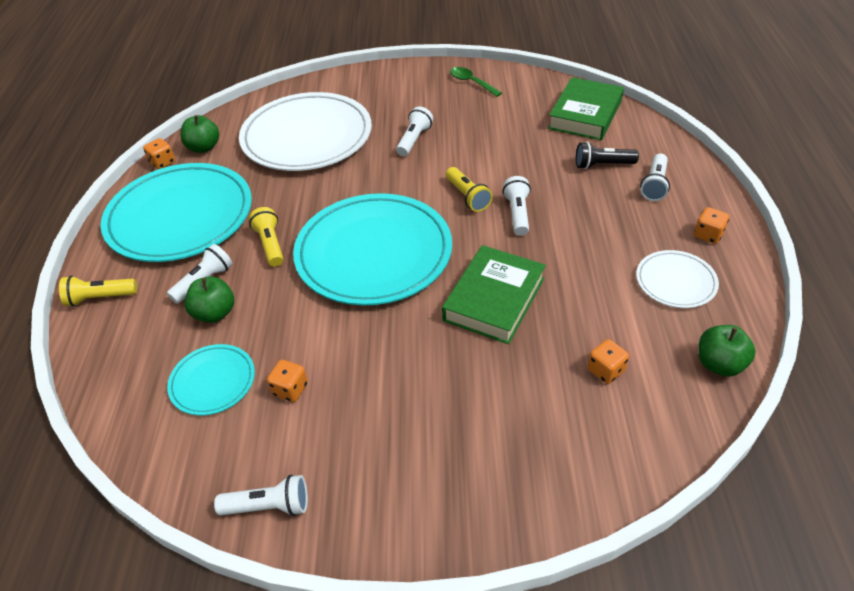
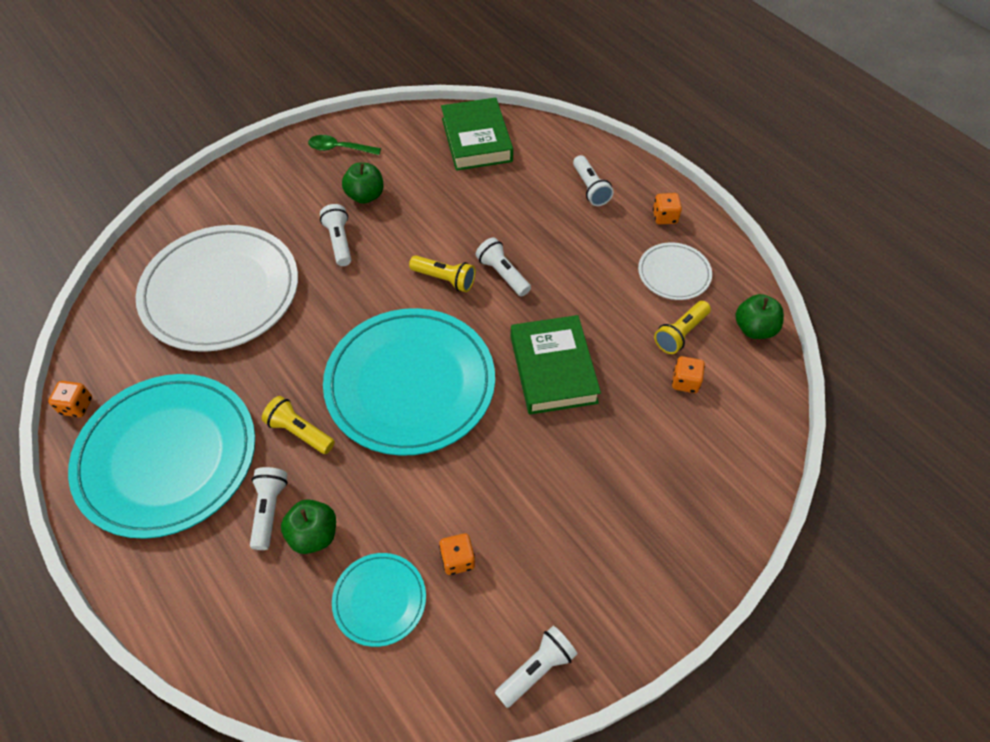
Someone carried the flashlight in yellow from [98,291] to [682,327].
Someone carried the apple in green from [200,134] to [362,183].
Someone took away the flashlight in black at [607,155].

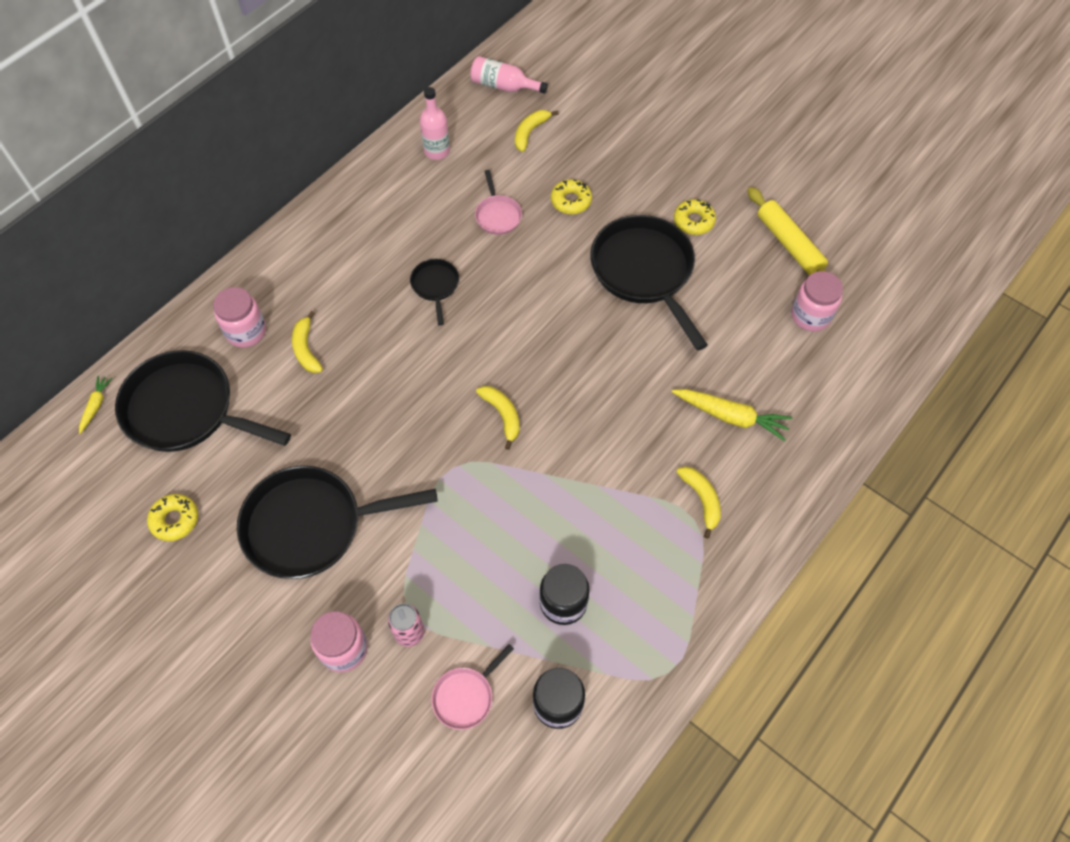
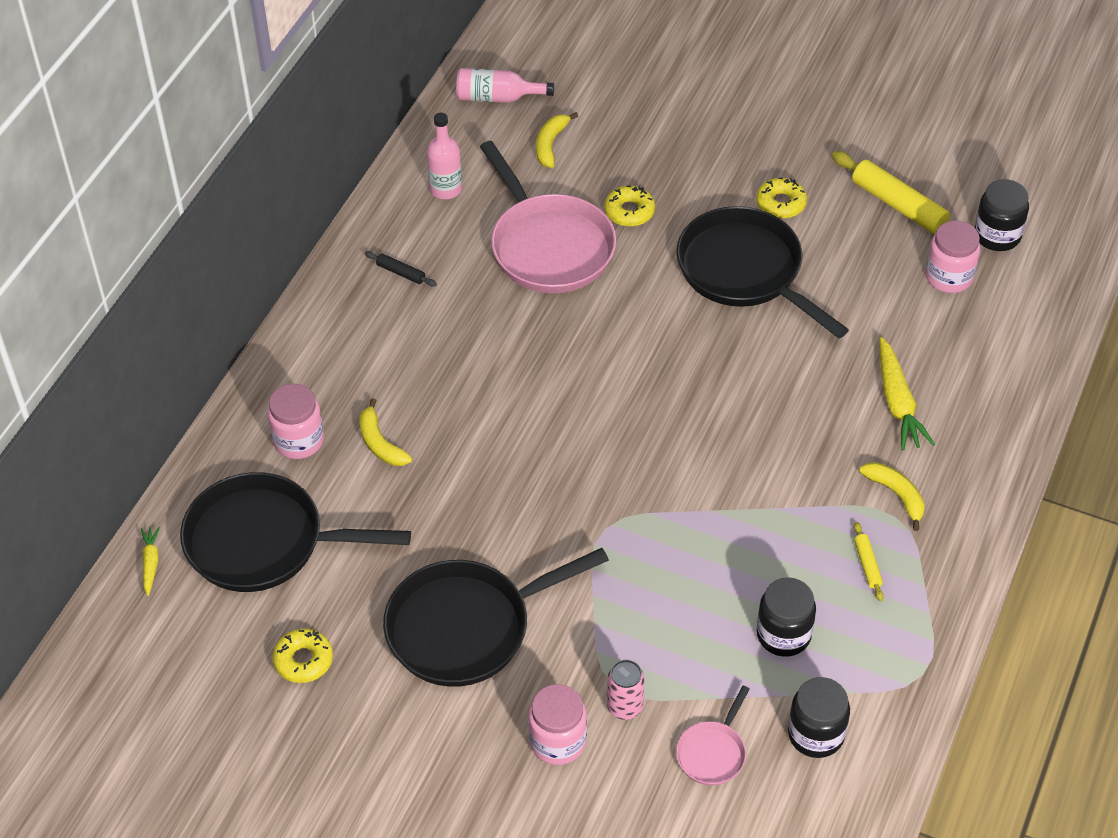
Someone took away the pan in black at [434,292].
Someone scaled the pan in pink at [498,202] by 2.13.
Someone took away the banana in yellow at [498,418].
Someone rotated the carrot in yellow at [732,415] by 75 degrees clockwise.
Someone put down the rolling pin in black at [401,269].
Someone put down the rolling pin in yellow at [869,561].
Someone put down the jar in black at [1001,215].

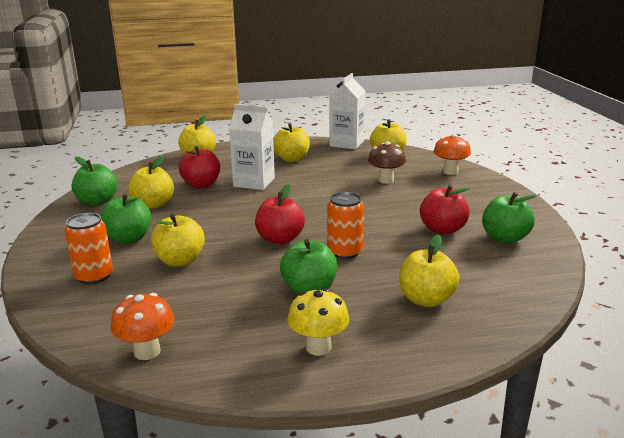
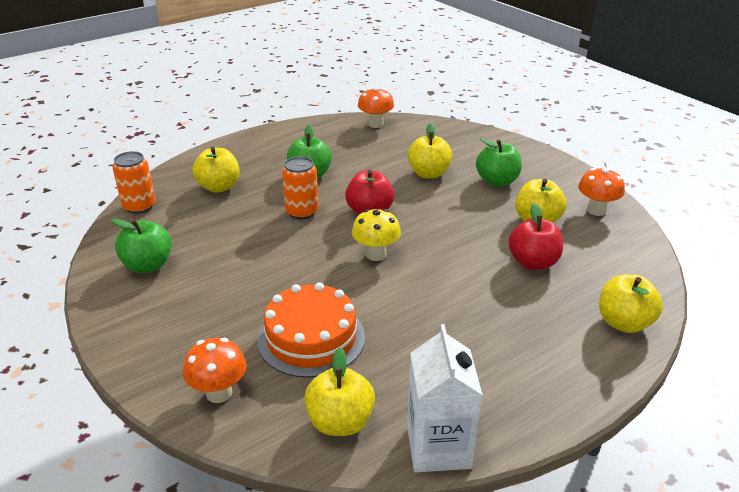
Someone carried the can in orange from [88,248] to [134,182].
Someone swapped the apple in green at [95,181] for the mushroom in orange at [601,192].
Someone took away the carton in white at [252,147].
Someone took away the apple in yellow at [291,142].
Someone carried the mushroom in yellow from [318,322] to [376,235].
Someone swapped the mushroom in brown at [387,163] for the cake in orange at [311,330].
Someone took away the apple in red at [445,209].

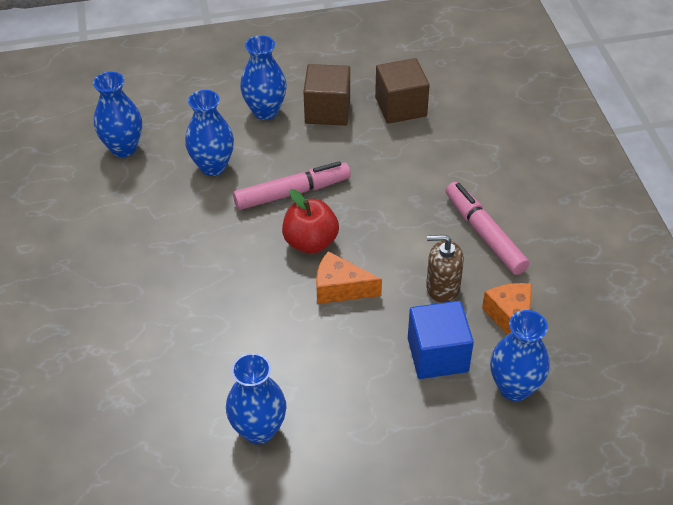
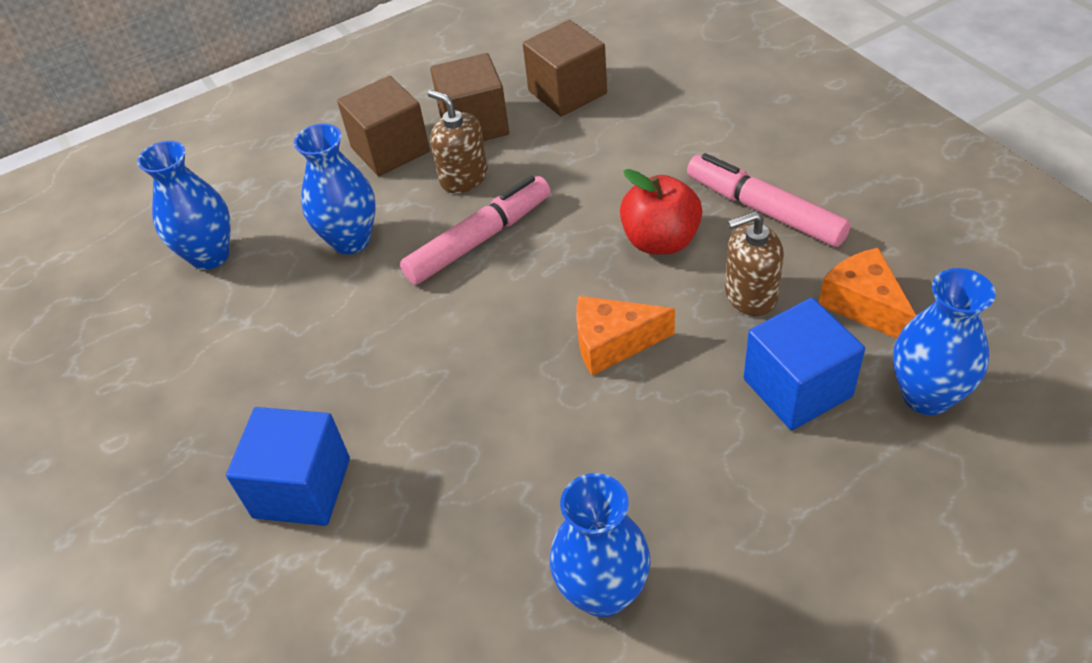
Someone swapped the vase in blue at [263,77] for the cube in brown at [383,126].
Someone carried the apple in red from [310,221] to [661,212].
Someone put down the cube in blue at [288,466].
Someone put down the soap dispenser in brown at [458,141].

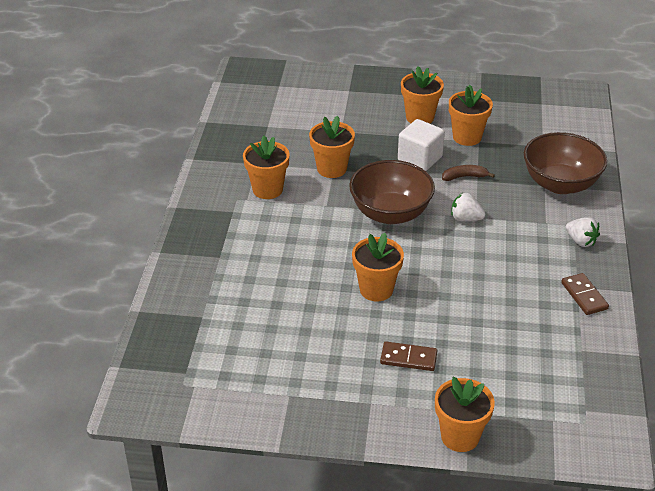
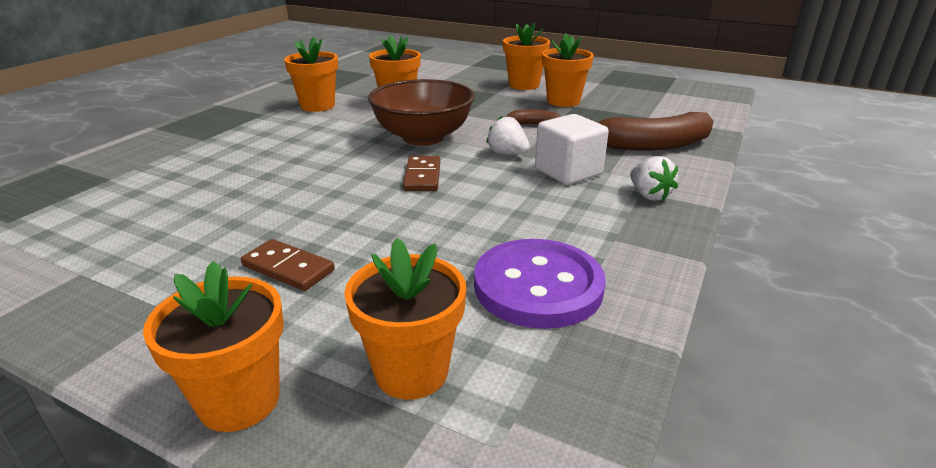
Someone carried the flower pot in orange from [378,267] to [405,319].
Someone carried the cube in white from [421,145] to [572,149].
Someone swapped the bowl in brown at [565,163] for the banana in brown at [655,131].
Someone carried the domino in brown from [585,294] to [421,173].
Someone put down the button in purple at [540,284].

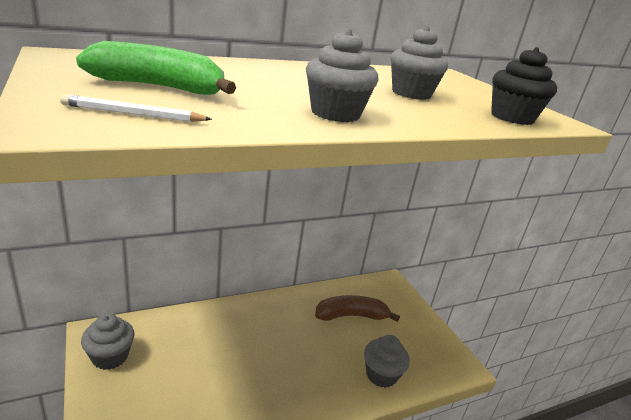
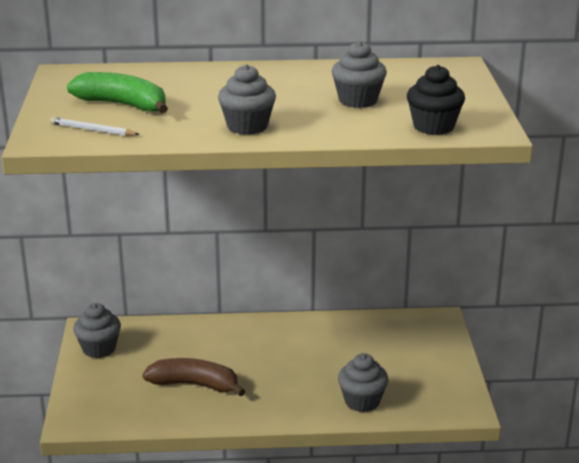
Someone carried the banana in brown from [357,308] to [193,377].

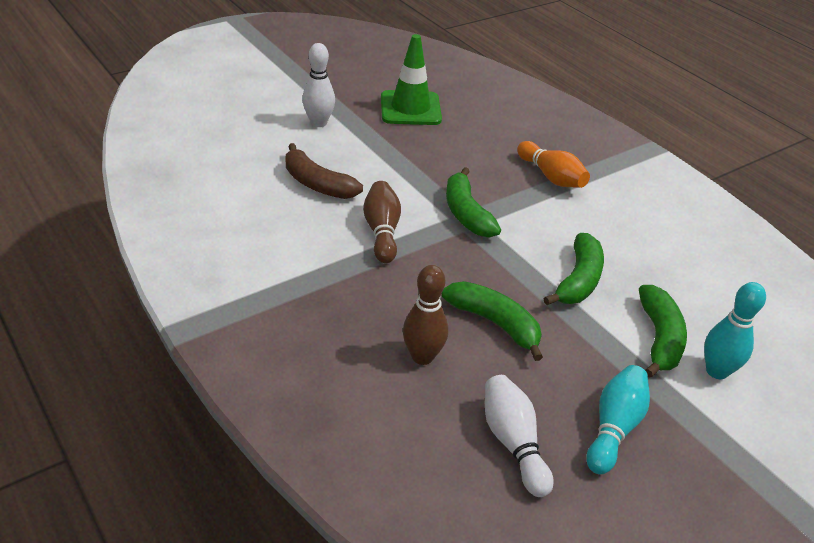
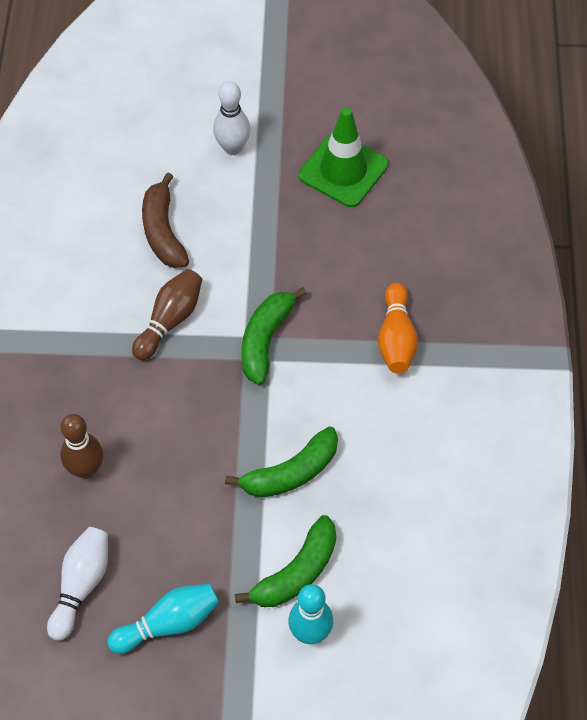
Someone took away the banana in green at [492,321].

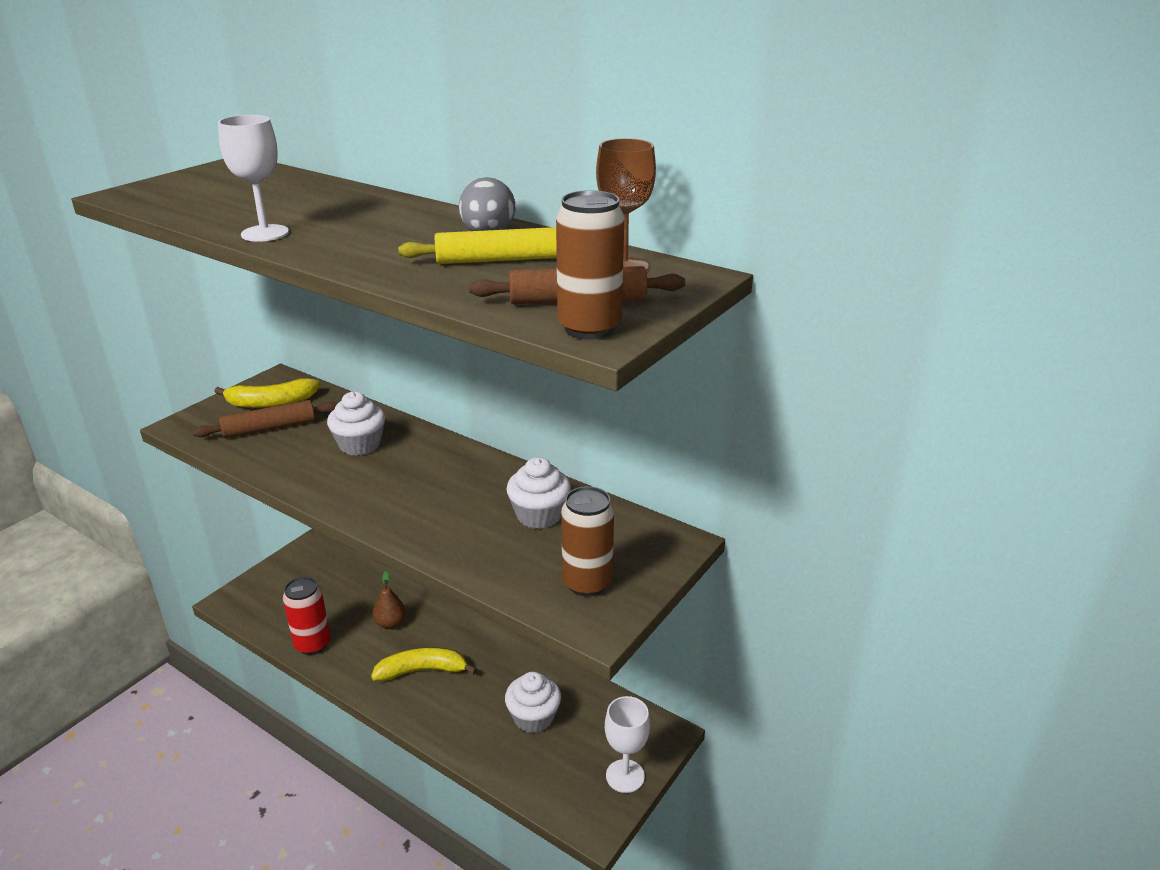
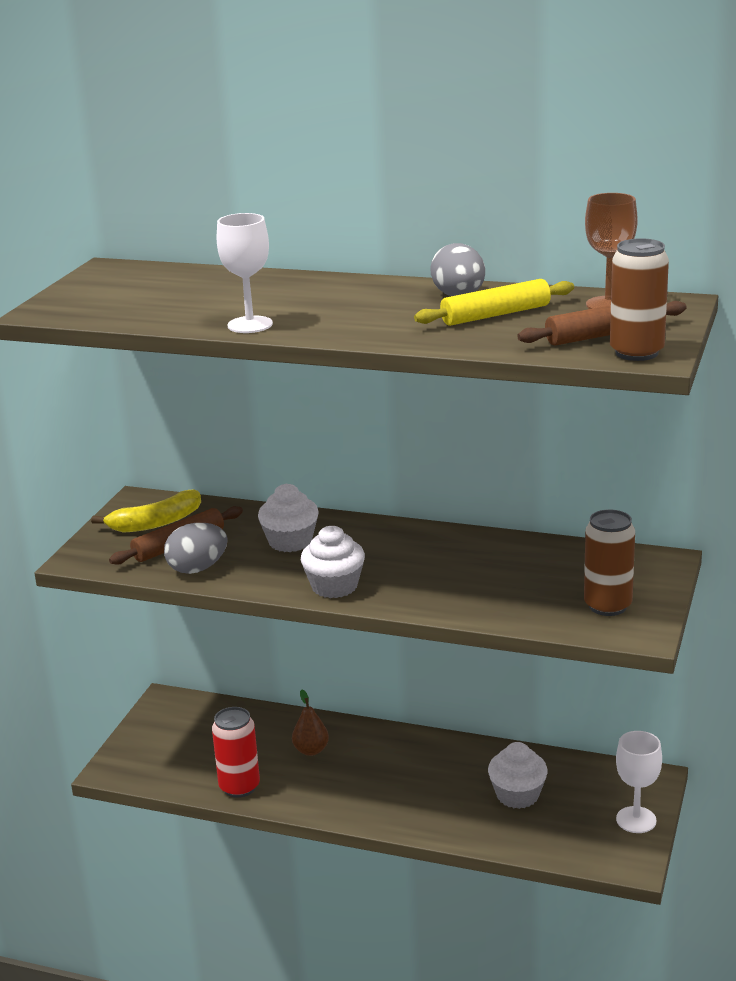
Someone took away the banana in yellow at [424,664].
Someone carried the cupcake in white from [538,493] to [333,562].
Someone put down the egg in grey at [196,548].

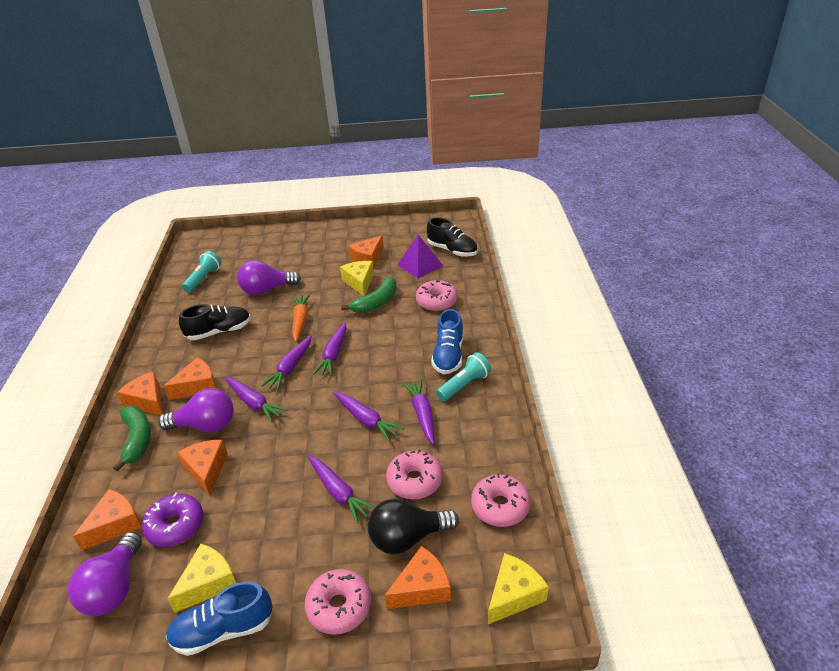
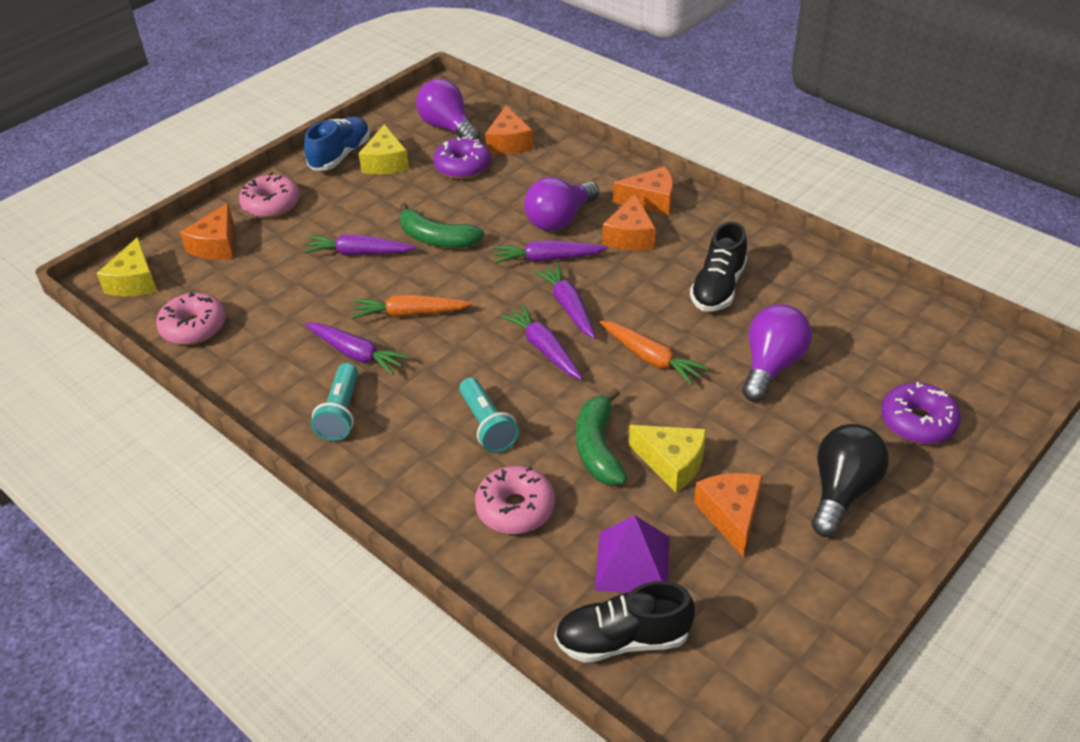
Someone carried the banana in green from [132,439] to [442,225].
Someone took away the cheese in orange at [202,468].
Someone carried the flashlight in turquoise from [201,271] to [489,415].
Someone repainted the carrot in purple at [368,416], which became the carrot in orange at [412,307].
Someone carried the light bulb in black from [413,526] to [850,480].
Someone took away the donut in pink at [414,474].
Someone took away the shoe in blue at [447,341].
Someone put down the donut in purple at [921,413].

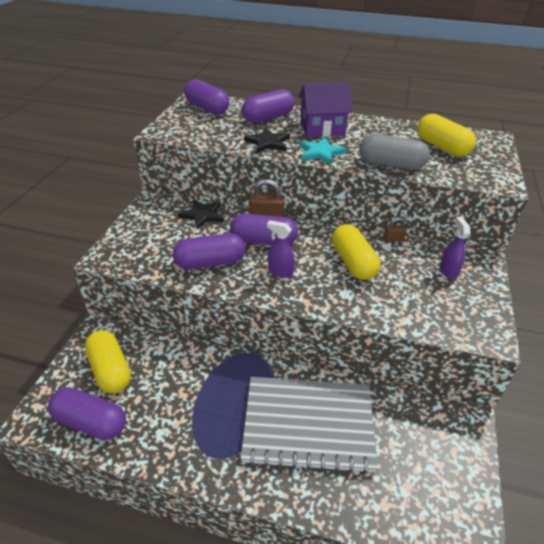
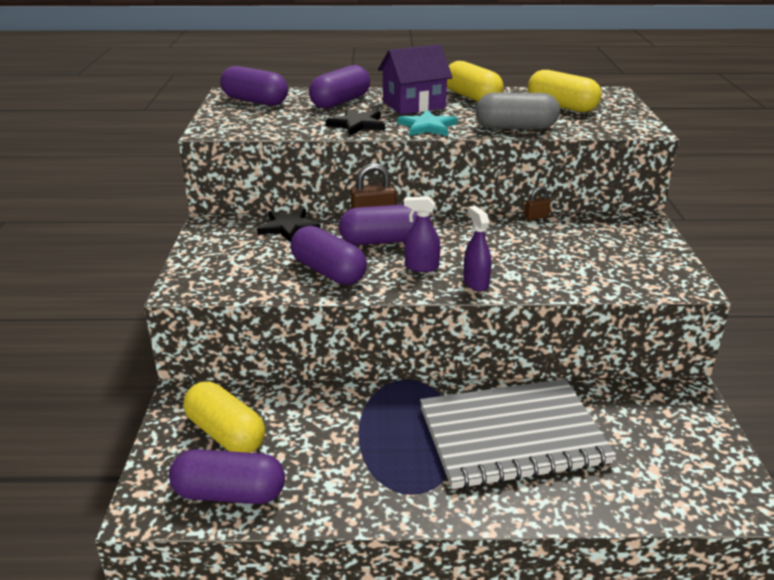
Someone rotated the capsule in purple at [209,251] by 75 degrees clockwise.
Someone carried the capsule in yellow from [356,252] to [475,81].
Someone carried the spray bottle in purple from [455,248] to [477,248].

